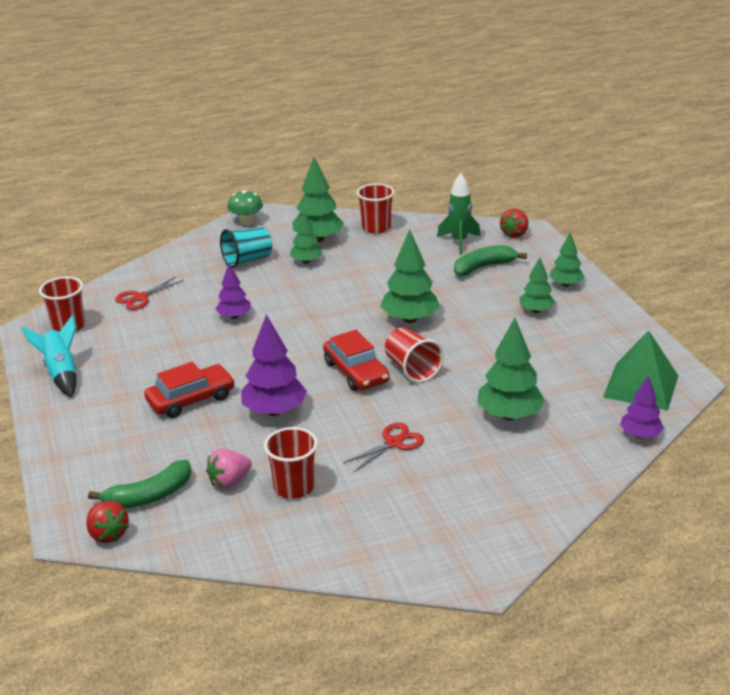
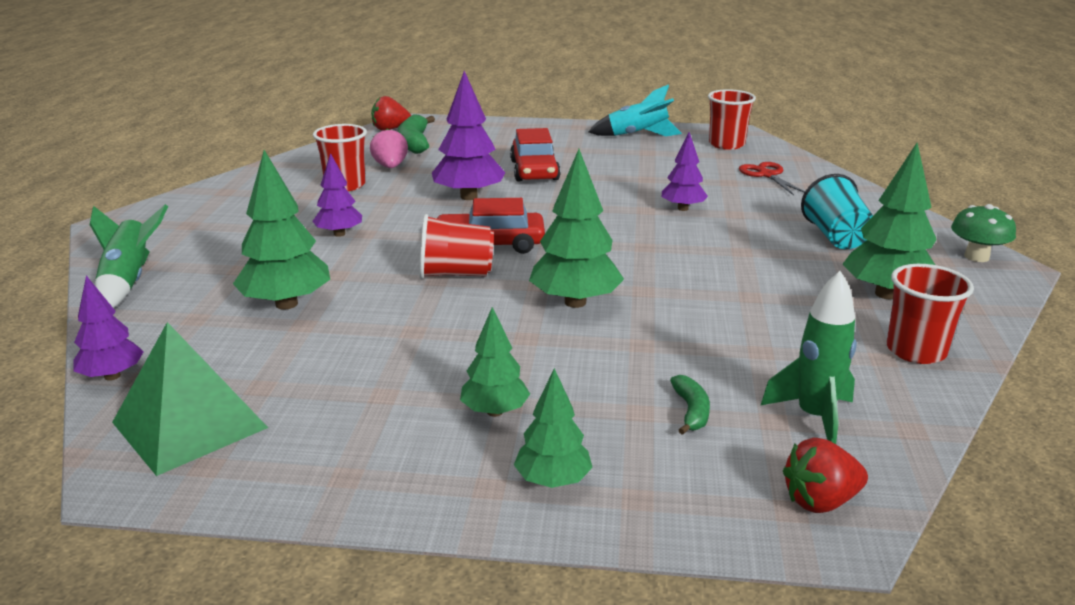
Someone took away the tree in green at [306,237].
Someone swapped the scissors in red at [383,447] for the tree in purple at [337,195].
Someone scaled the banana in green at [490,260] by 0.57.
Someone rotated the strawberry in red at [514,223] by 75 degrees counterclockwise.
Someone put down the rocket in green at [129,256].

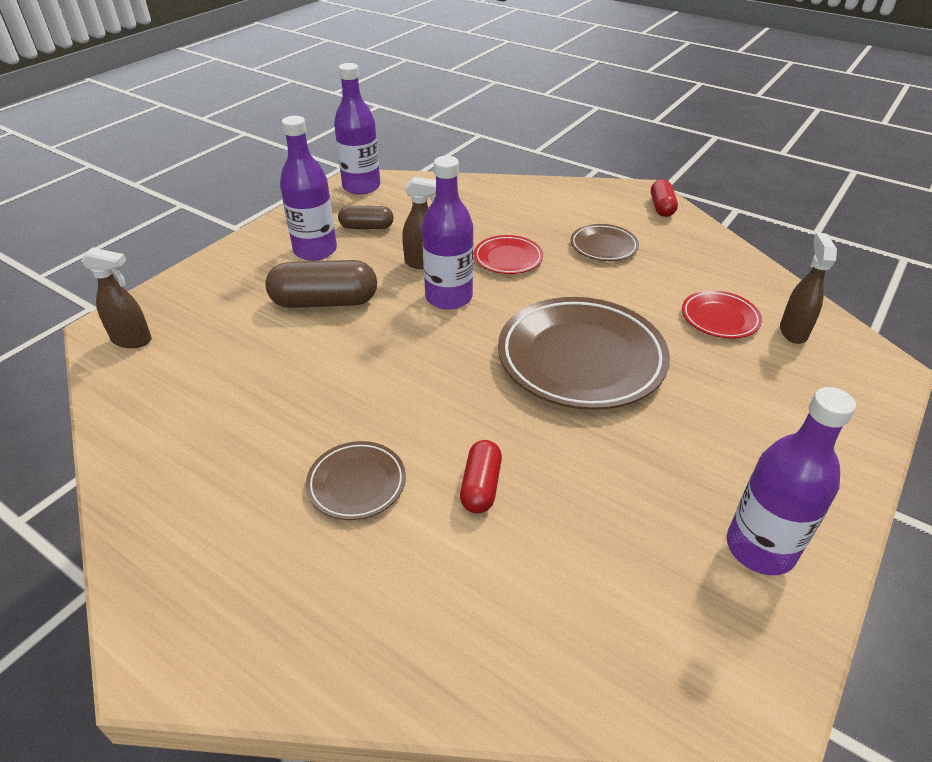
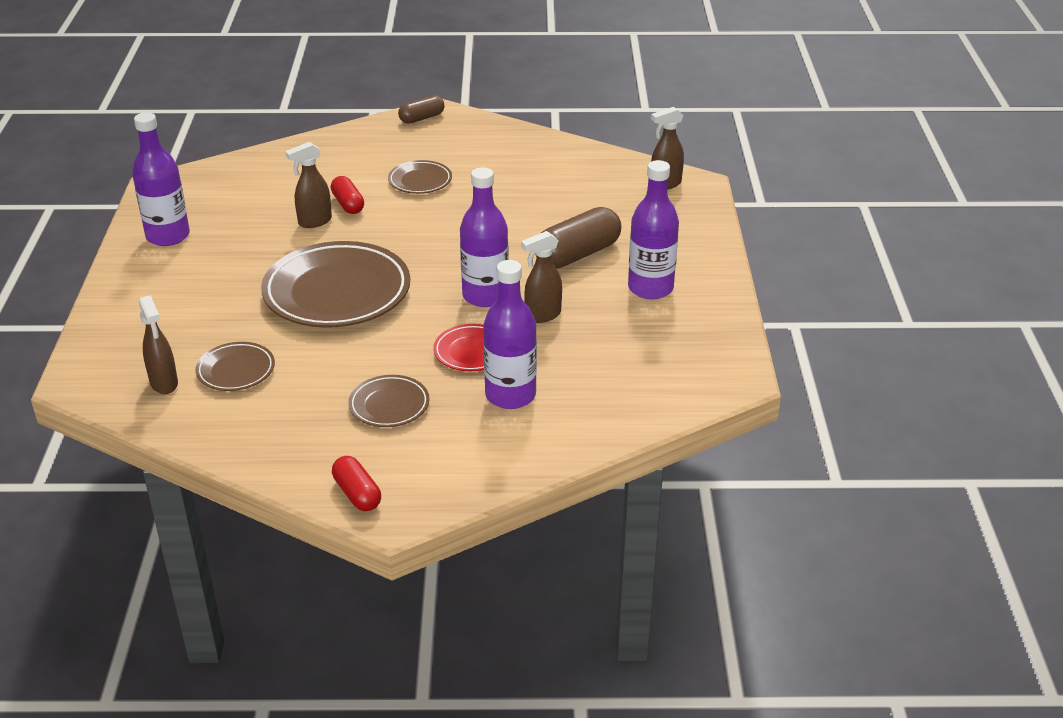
Someone carried the bottle in purple from [357,129] to [510,334].
Someone carried the capsule in brown from [366,217] to [421,109].
Someone repainted the plate in red at [722,314], which became the plate in brown at [235,366].
Someone put down the spray bottle in brown at [308,185].

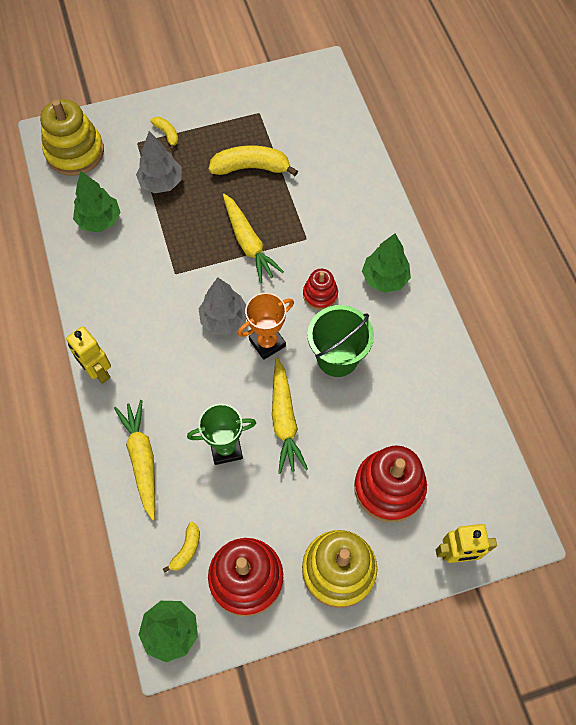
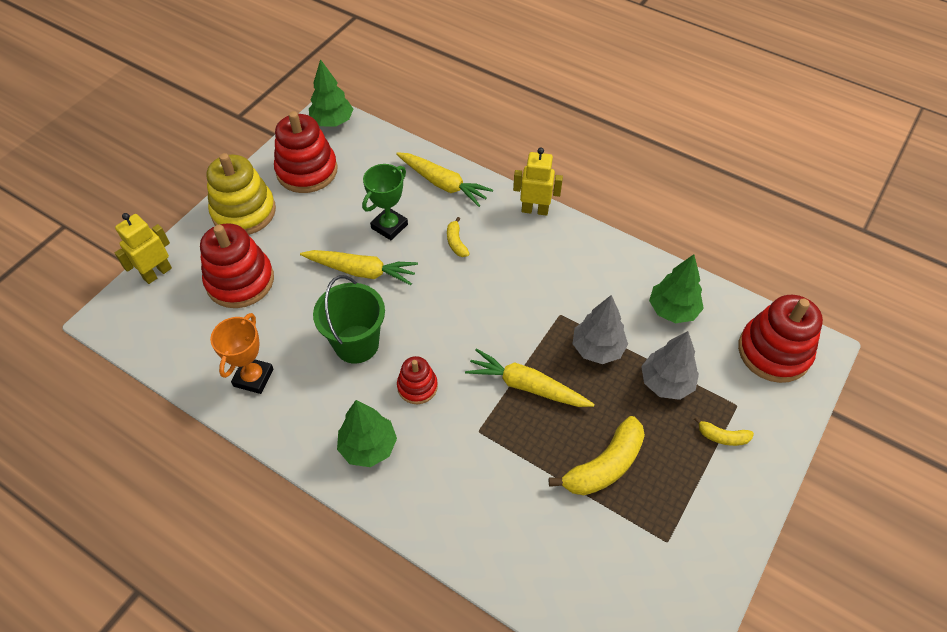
Someone repainted the stacking toy in yellow at [72,137], which became the stacking toy in red at [780,339].
Someone carried the banana in yellow from [181,547] to [458,237].
Someone carried the tree in grey from [222,305] to [600,329].
Someone carried the trophy in orange from [266,326] to [241,353].
Someone rotated the carrot in yellow at [290,416] by 150 degrees clockwise.

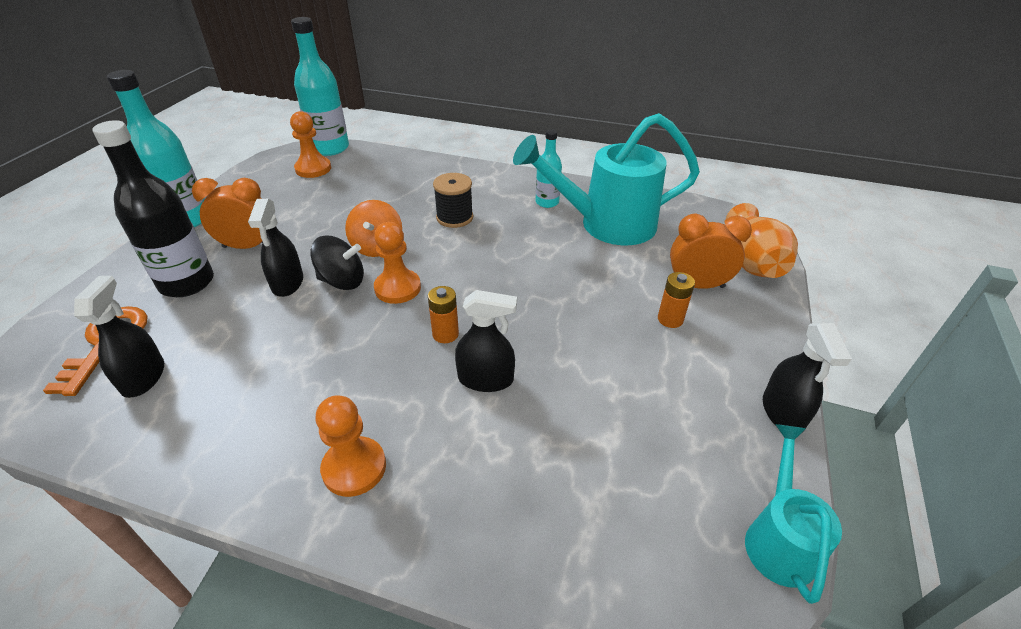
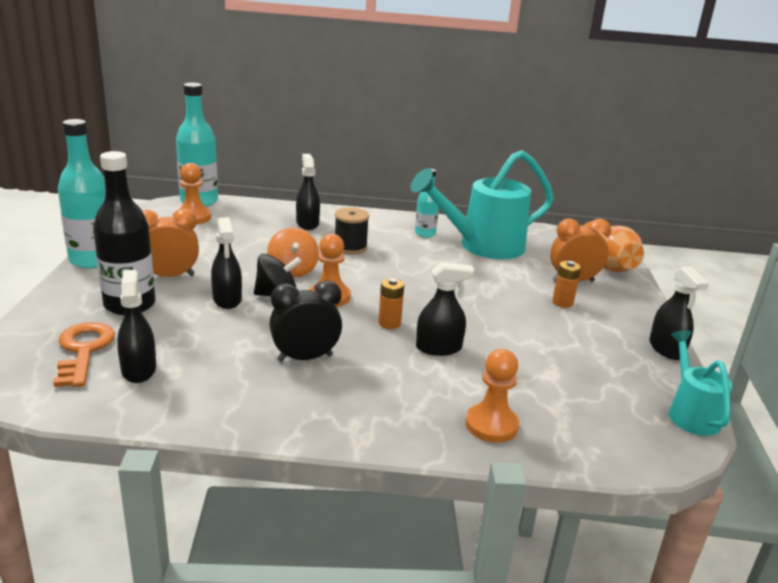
Someone carried the pawn in orange from [351,446] to [492,396].
Someone put down the clock in black at [305,321].
Someone put down the spray bottle in black at [308,192].

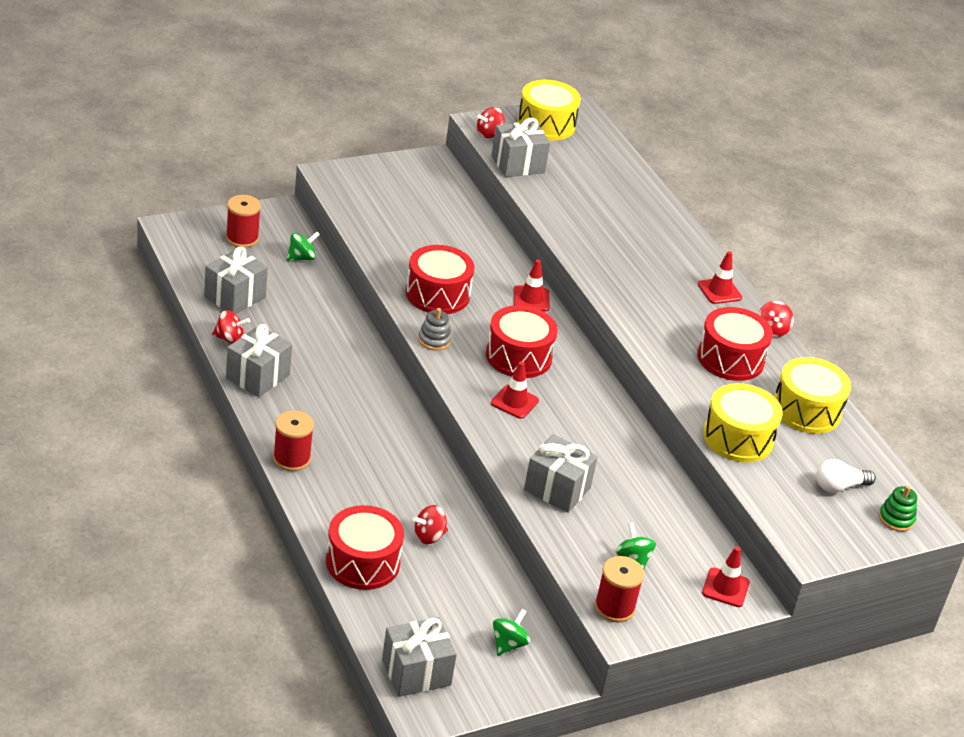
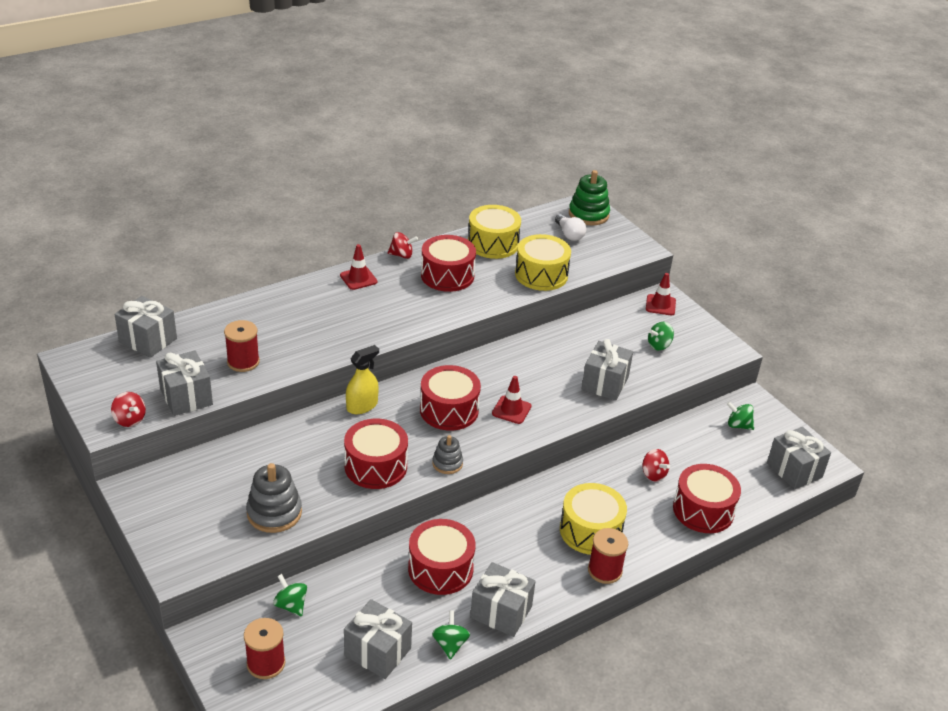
Someone repainted the spinning top in red at [231,327], which became the spinning top in green at [451,635].
Someone swapped the traffic cone in red at [532,285] for the spray bottle in yellow at [362,379].
Someone carried the drum in yellow from [549,110] to [593,519].
Someone carried the spool in red from [619,589] to [242,346].
Someone scaled the stacking toy in green at [898,508] by 1.68.
Someone put down the gift in grey at [145,327].
Someone put down the stacking toy in grey at [274,498].
Someone put down the drum in red at [441,557].

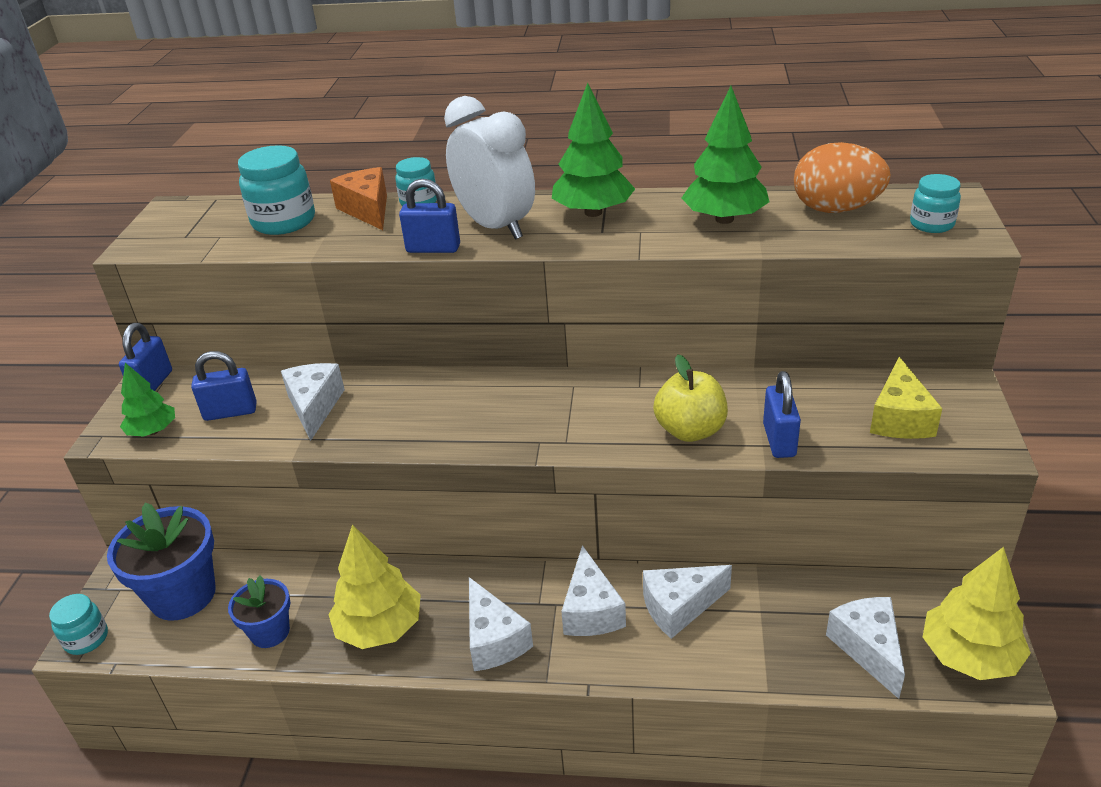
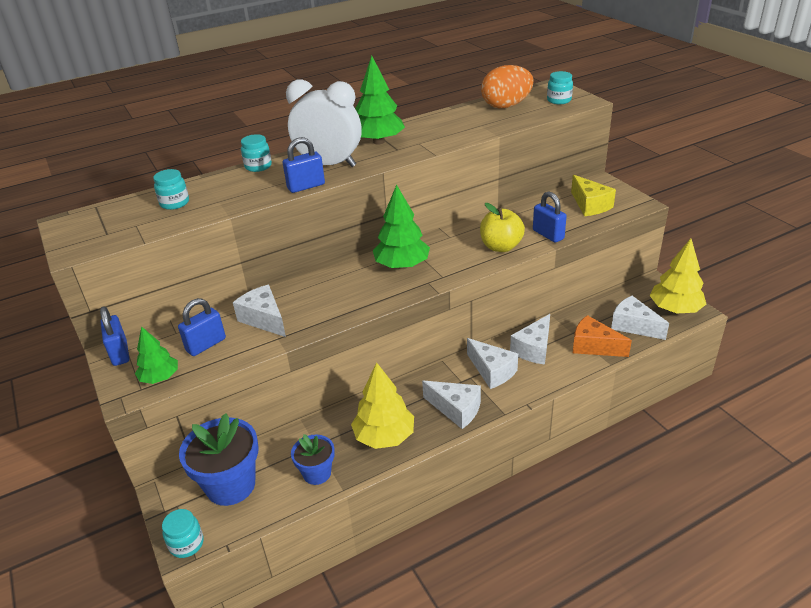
Someone scaled the jar in turquoise at [276,190] by 0.60.
Someone carried the cheese in orange from [358,198] to [602,336].
Someone carried the tree in green from [726,155] to [401,226].

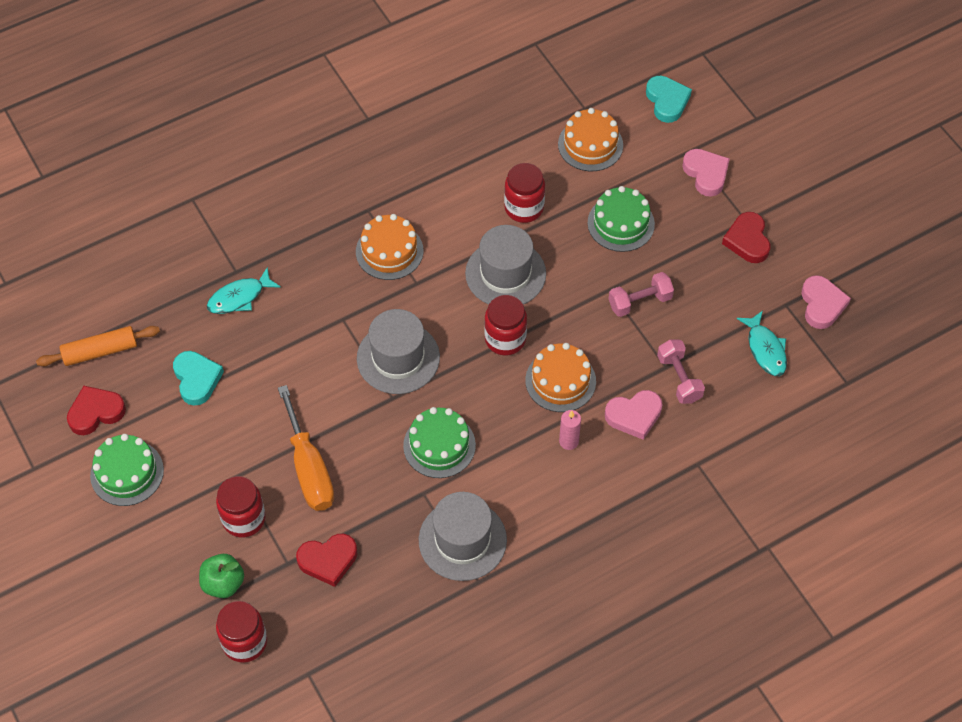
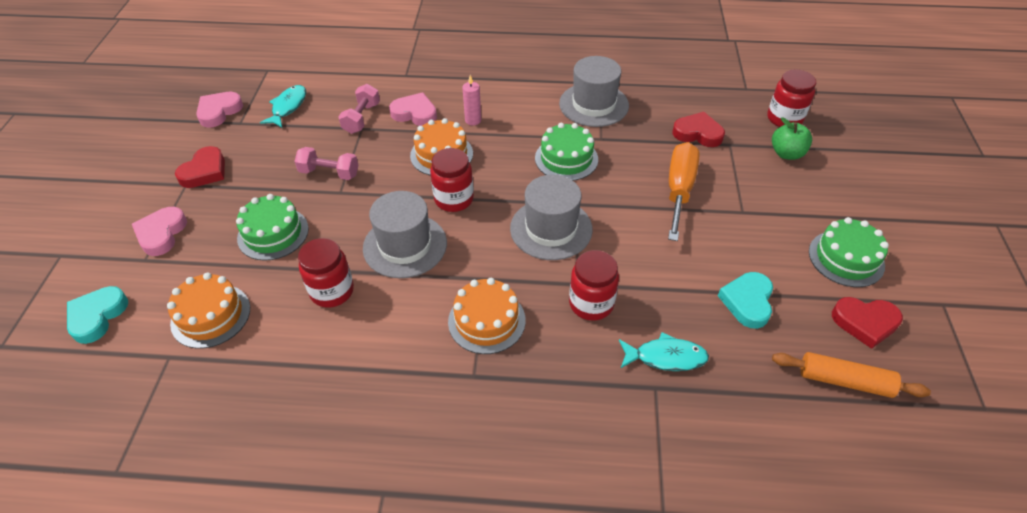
Someone carried the jar in red from [241,506] to [594,285].

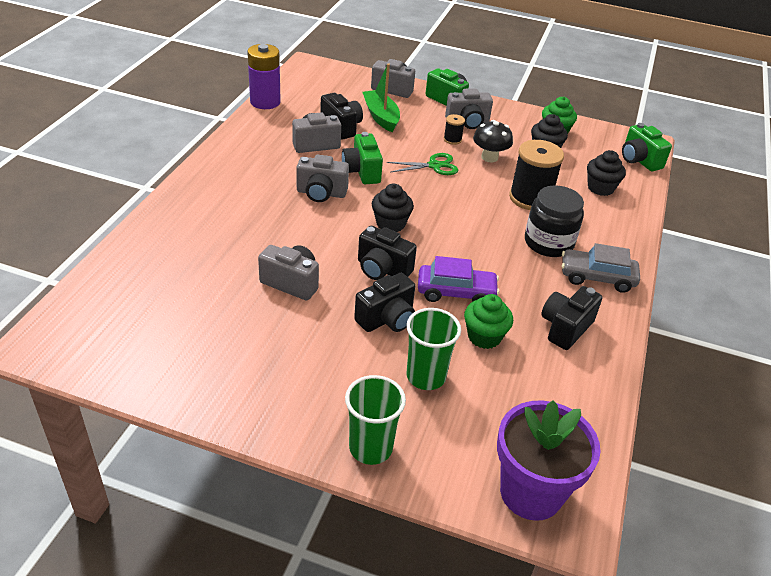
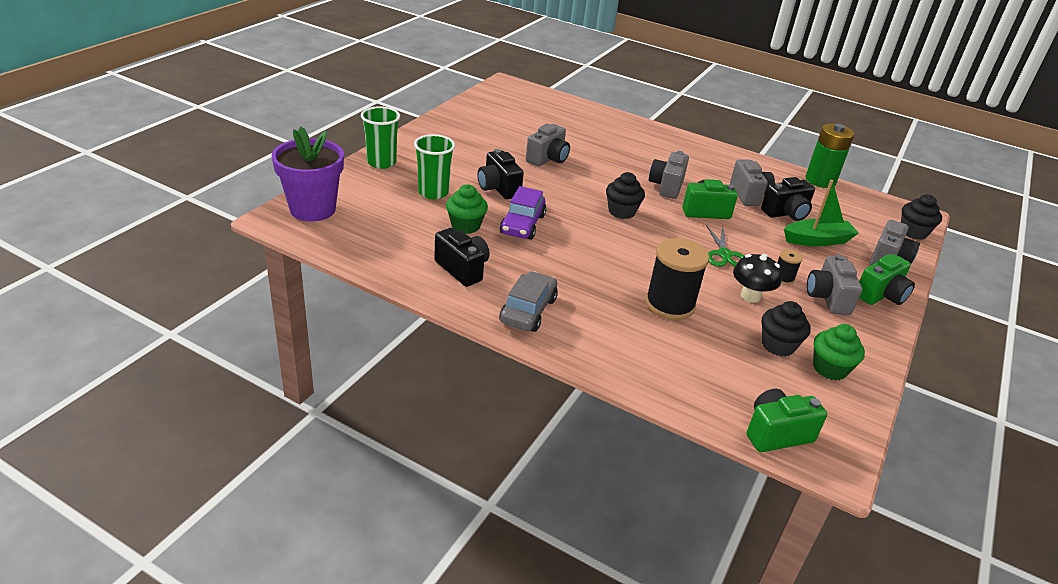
Someone repainted the battery in purple at [264,76], which became the battery in green at [830,155].
Someone took away the camera in black at [387,253].
Someone took away the jar in black at [554,221].
Someone carried the cupcake in black from [606,173] to [921,217].

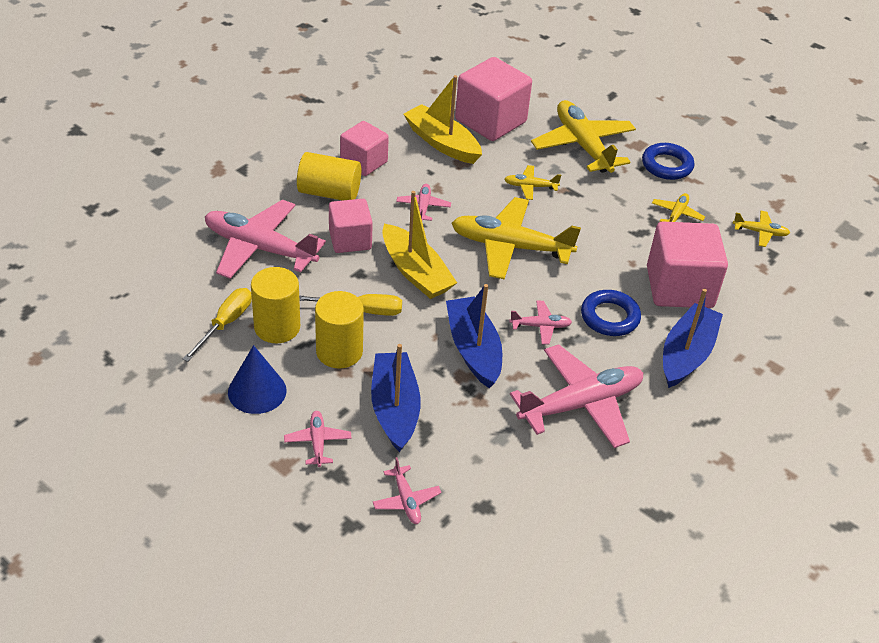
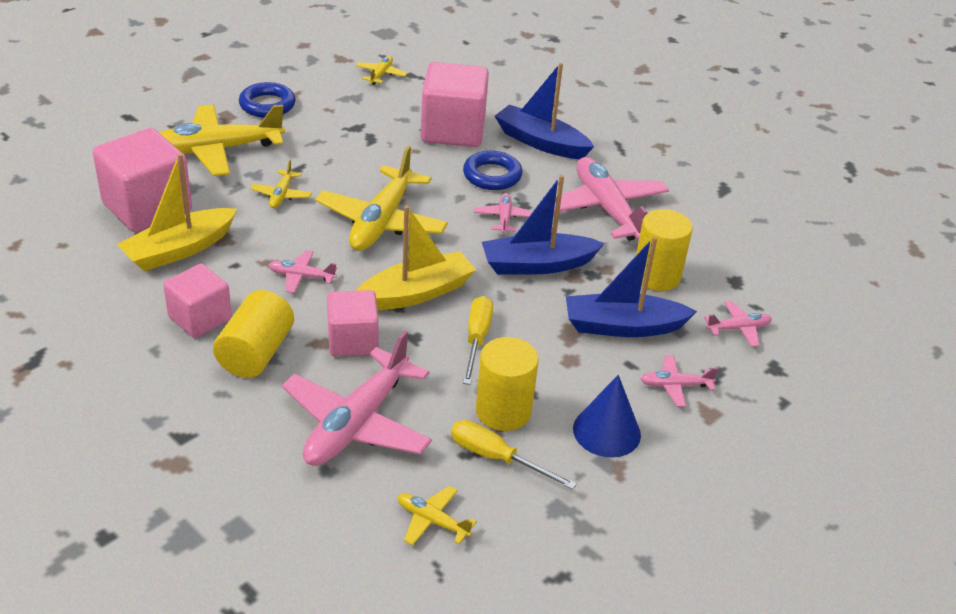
Someone carried the cylinder in yellow from [339,330] to [664,250].
Someone carried the plane in yellow from [678,207] to [437,515].

